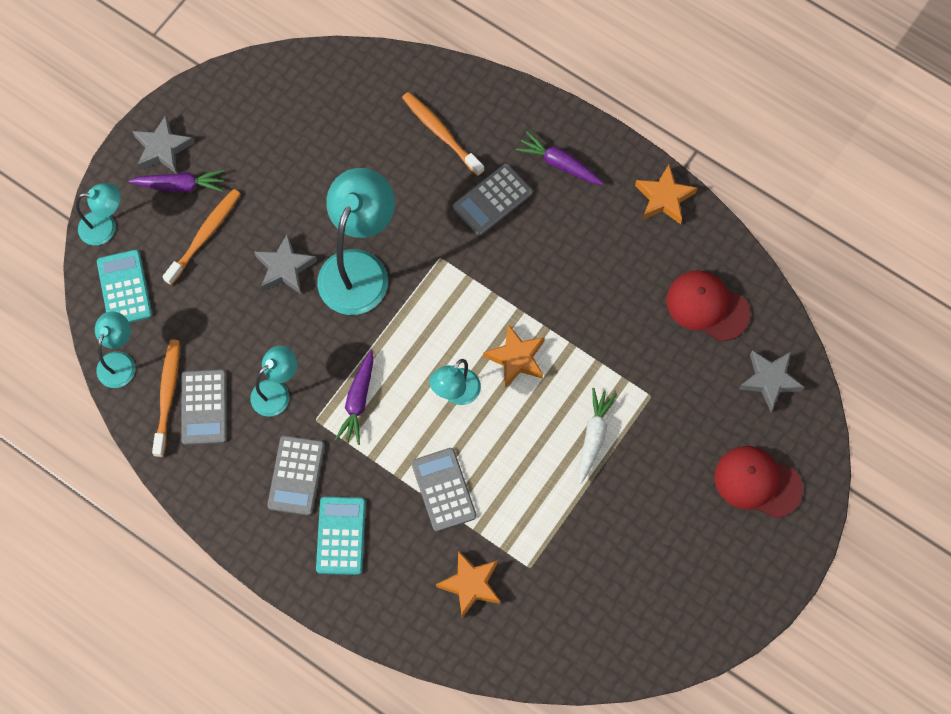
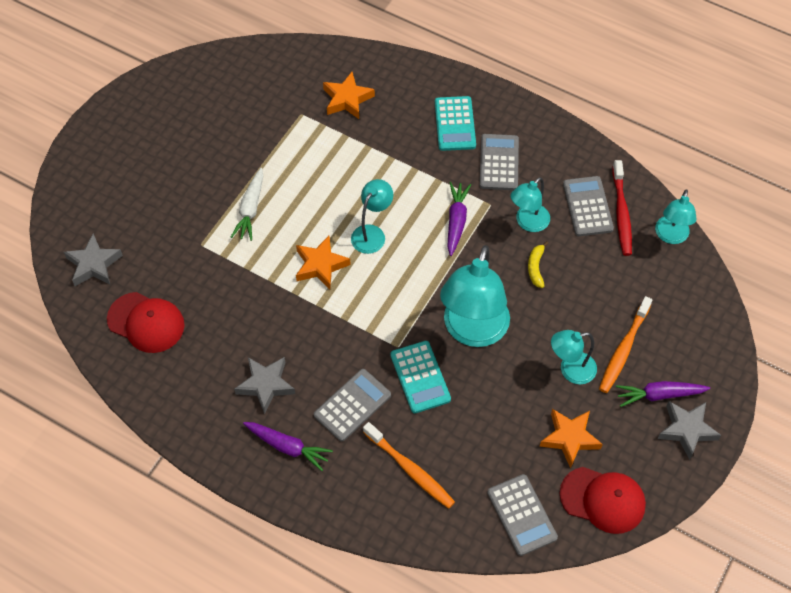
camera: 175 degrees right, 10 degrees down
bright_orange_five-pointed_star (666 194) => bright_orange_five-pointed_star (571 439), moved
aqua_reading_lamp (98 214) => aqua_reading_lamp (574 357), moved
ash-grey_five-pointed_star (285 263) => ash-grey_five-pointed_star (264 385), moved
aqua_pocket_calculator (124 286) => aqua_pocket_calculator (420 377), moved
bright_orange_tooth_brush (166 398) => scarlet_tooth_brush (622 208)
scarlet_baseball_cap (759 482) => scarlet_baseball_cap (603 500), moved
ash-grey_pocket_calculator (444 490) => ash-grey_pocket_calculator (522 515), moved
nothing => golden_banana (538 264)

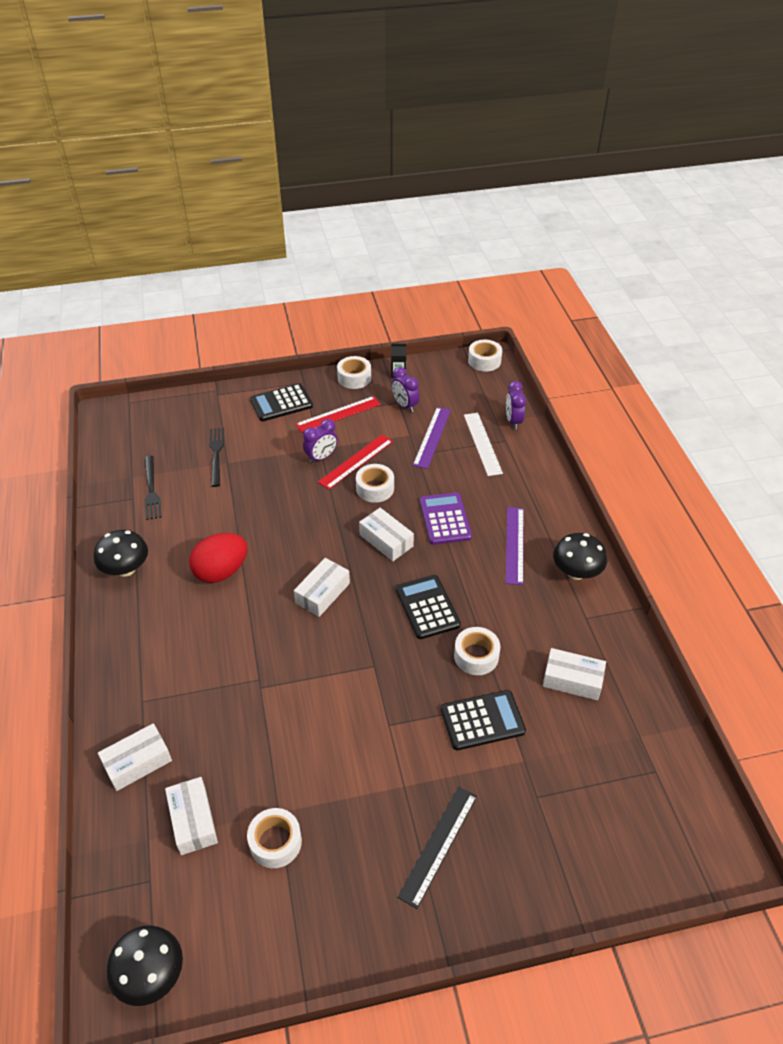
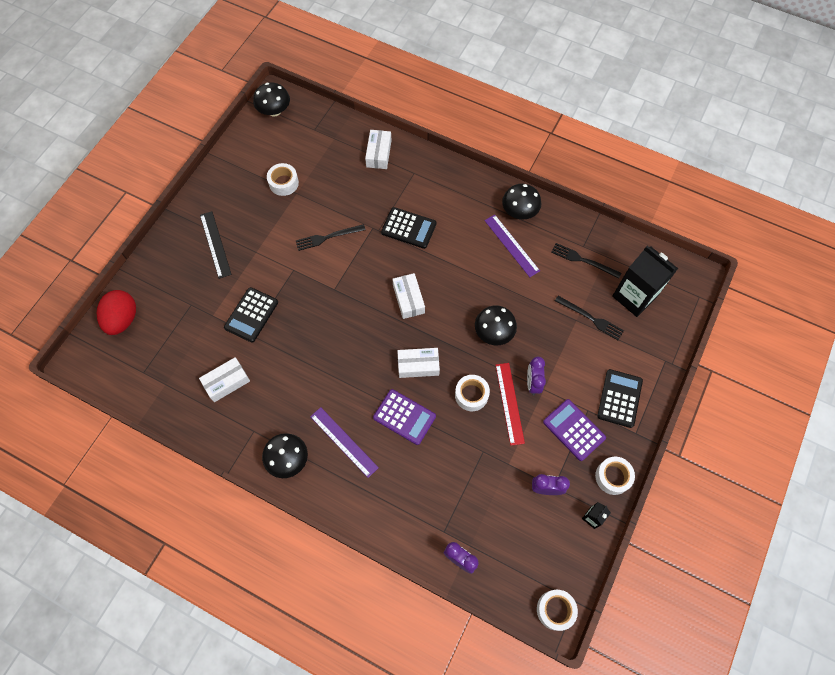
camera: 130 degrees right, 20 degrees up
scarlet_straightedge (338 414) => violet_pocket_calculator (574 430)
violet_straightedge (432 438) => violet_straightedge (512 246), moved
pure_white_straightedge (483 444) => nothing
scarlet_toy_egg (218 558) => scarlet_toy_egg (116 312), moved
ebony_pocket_calculator (428 607) => ebony_pocket_calculator (409 228), moved
pure_white_sticky_tape (477 651) => nothing
pure_white_box (191 816) => nothing
nothing => ebony_fork (330 237)
nothing => ebony_carton (645 281)
nothing => ebony_fungus (496 325)

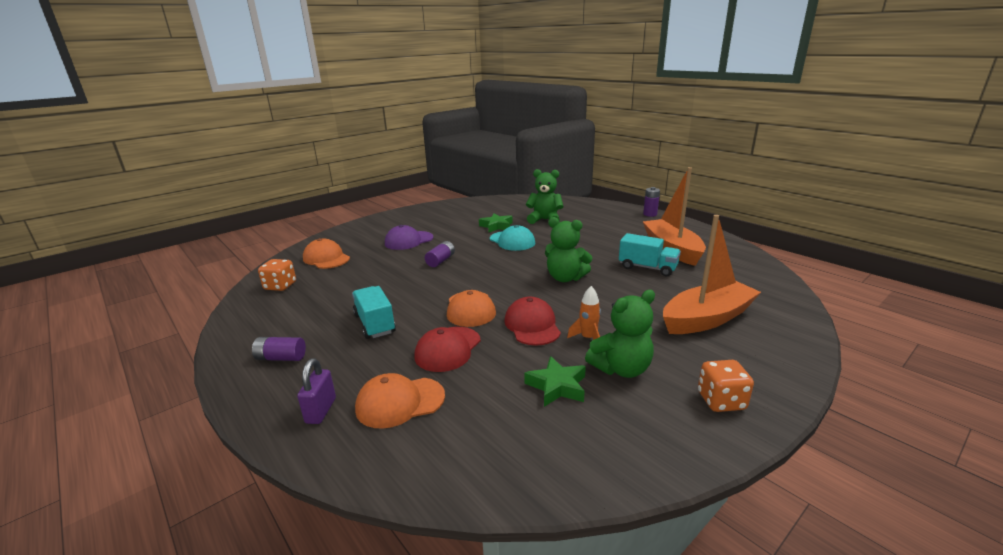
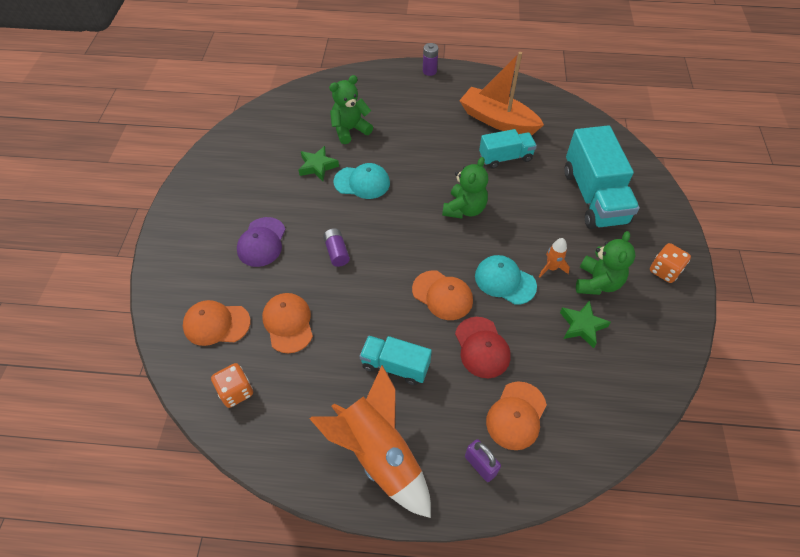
camera: 45 degrees left, 30 degrees up
bright_orange_sailboat (712 274) => aqua_truck (602 177)
green_stuffed_bear (568 249) => green_stuffed_bear (465 188), 45 degrees counterclockwise
scarlet_baseball_cap (532 321) => aqua_baseball_cap (506 280)
violet_AA_battery (279 349) => bright_orange_toy_rocket (370 441)
nothing => bright_orange_baseball_cap (287 323)

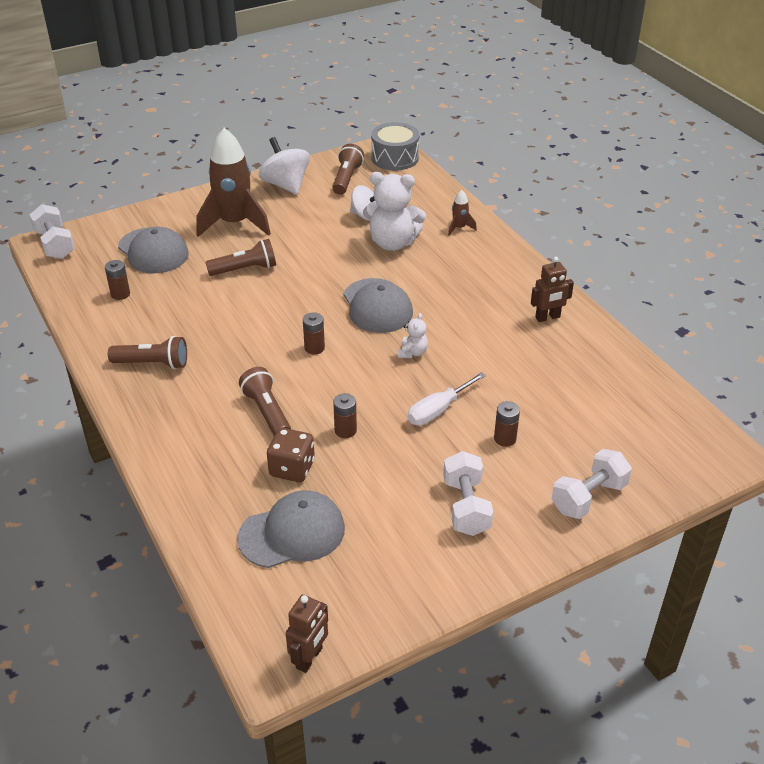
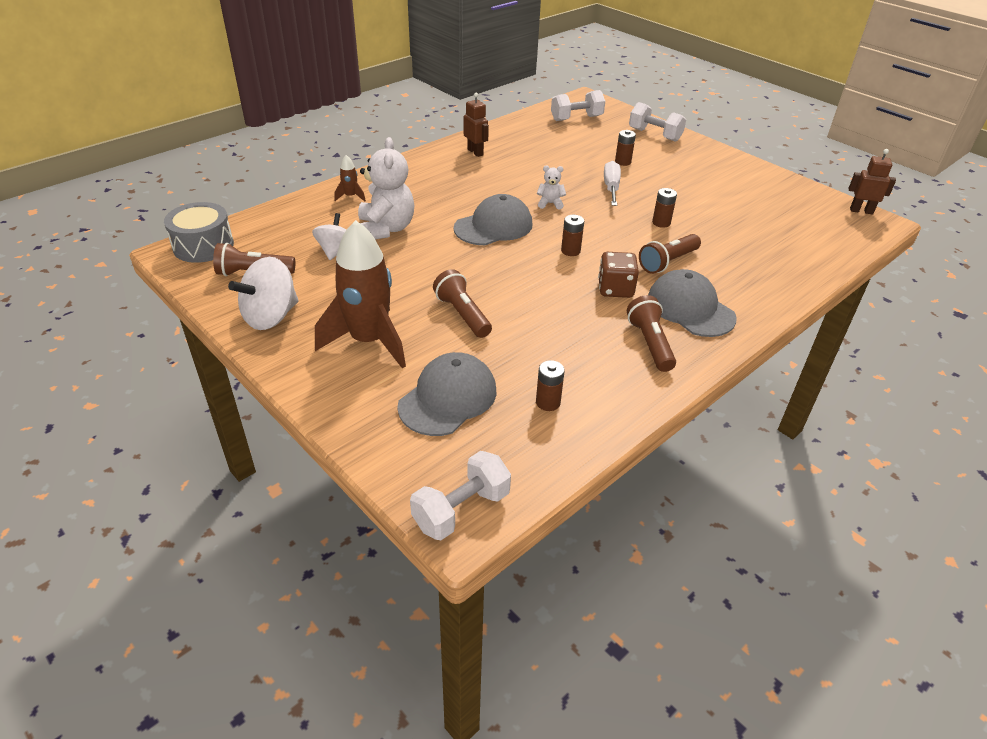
camera: 105 degrees left, 0 degrees up
pure_white_screwdriver (447 398) => pure_white_screwdriver (612 183), 120 degrees counterclockwise
dark_brown_die (291 455) => dark_brown_die (618 275), moved
pure_white_dumbbell (468 493) => pure_white_dumbbell (578 105), moved
ash-grey_baseball_cap (291 529) => ash-grey_baseball_cap (692 303), moved

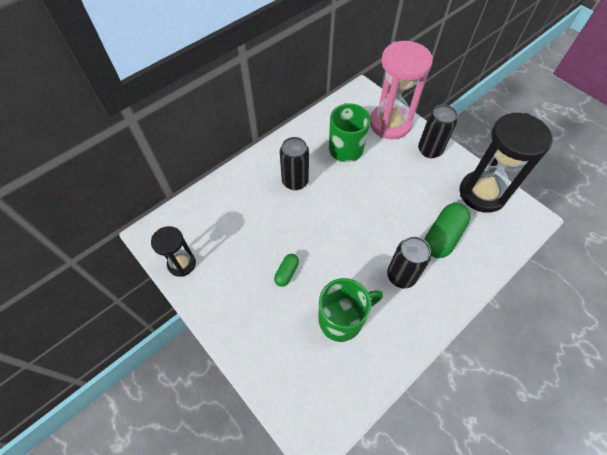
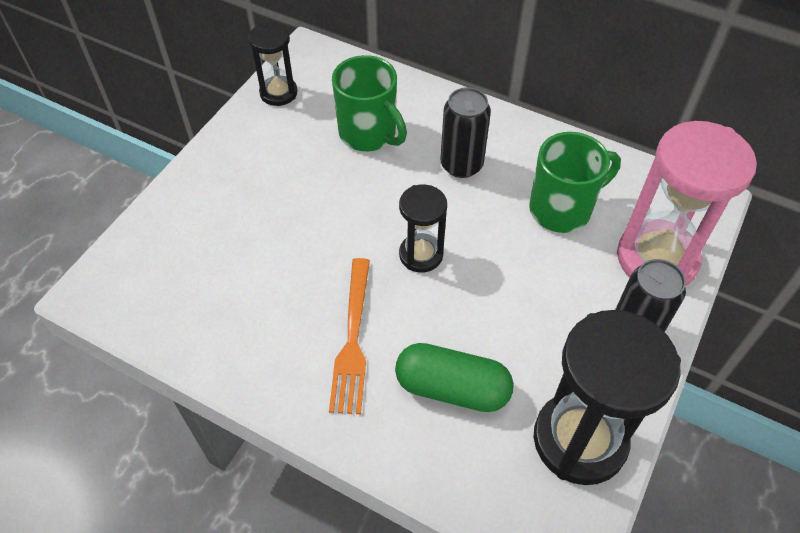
camera: 70 degrees right, 5 degrees down
ebony_soda_can (409 262) => bright_orange_fork (349 336)
green_pill_shape (286 270) => nothing
green_mug (350 310) => green_mug (369 103), moved
nothing => ebony_sand_timer (423 229)

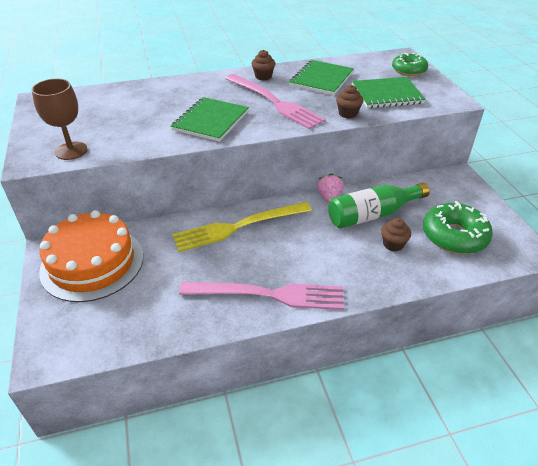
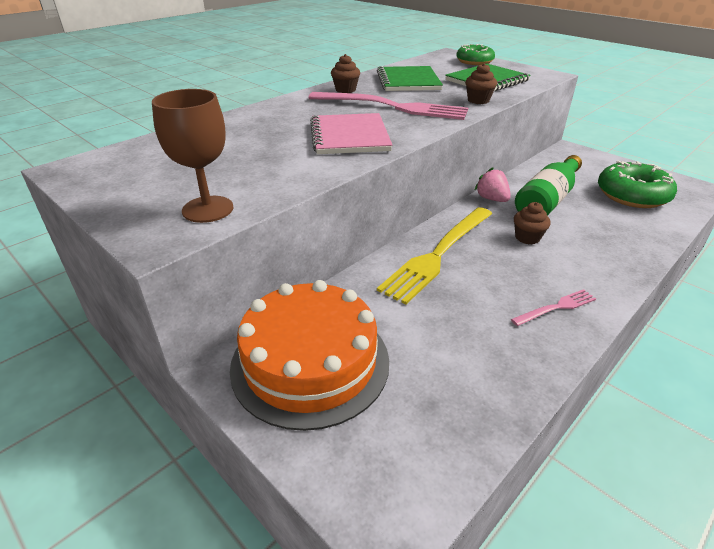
camera: 30 degrees left, 5 degrees down
green_notebook (210 119) => rose-pink_notebook (351 133)
dark_brown_muffin (396 234) => dark_brown_muffin (532 223), moved
rose-pink_fork (261 296) => rose-pink_fork (553 307), x0.47

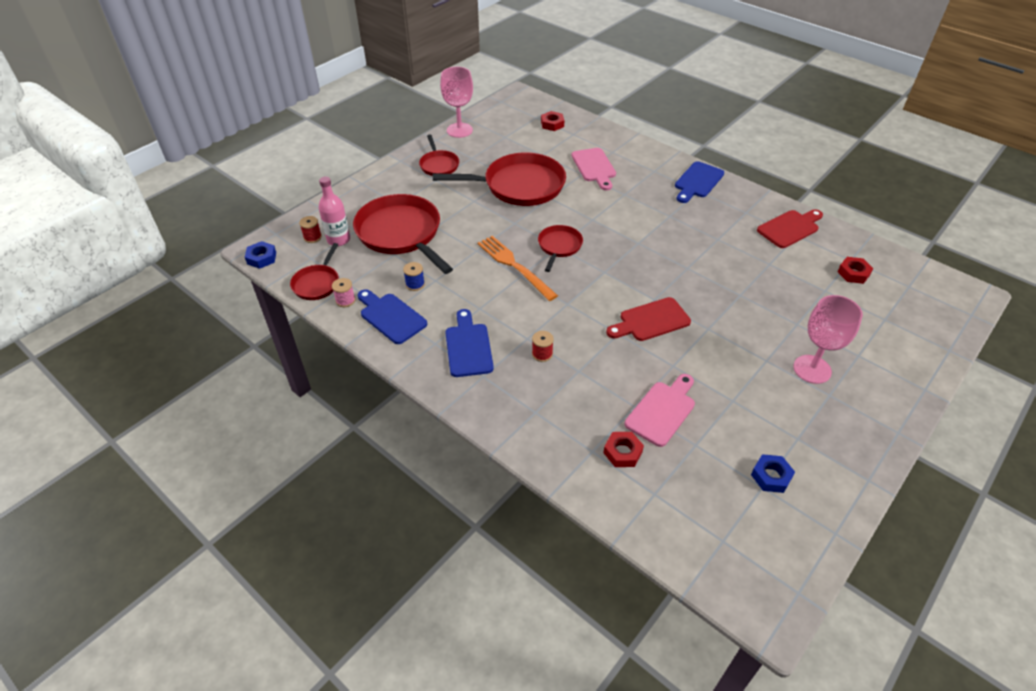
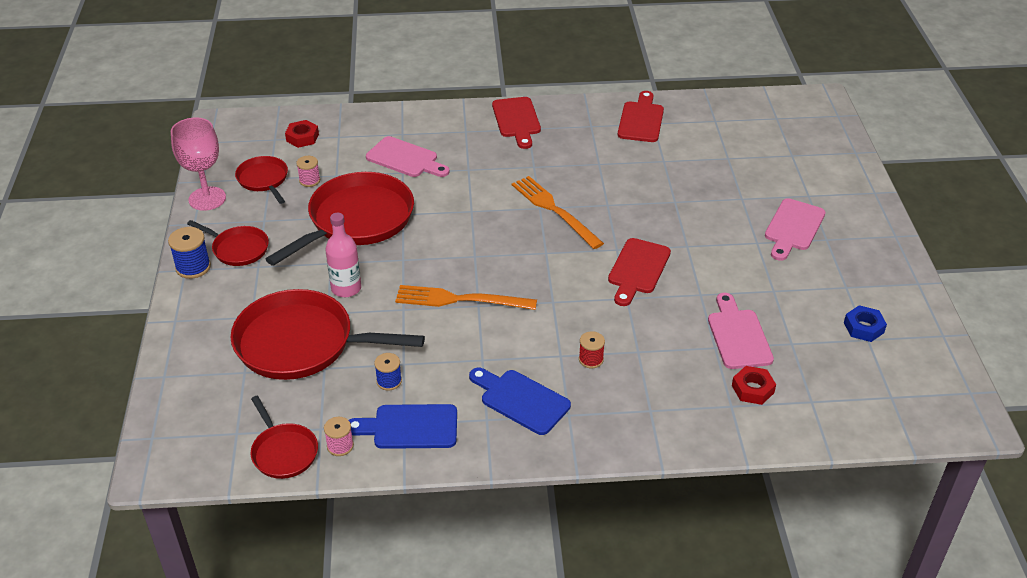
camera: 45 degrees left, 5 degrees down
cobalt_bread_board (699 182) => scarlet_bread_board (516 123)
rose-pink_bottle (334 211) => rose-pink_bottle (343 255), moved
scarlet_spool (310 229) => nothing
scarlet_frying_pan (560 248) => scarlet_frying_pan (261 180), moved
cobalt_hexagon_nut (260 255) => nothing
scarlet_hexagon_nut (855 270) => nothing
rose-pink_chalice (828 339) => rose-pink_bread_board (795 229)
nothing => rose-pink_spool (308 171)
nothing => bright_orange_fork (558 212)
nothing => cobalt_spool (189 253)

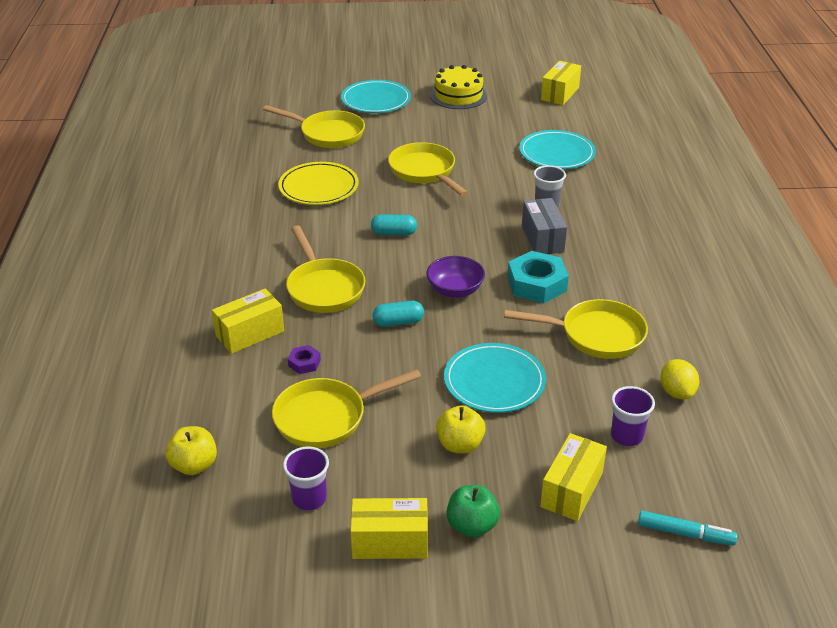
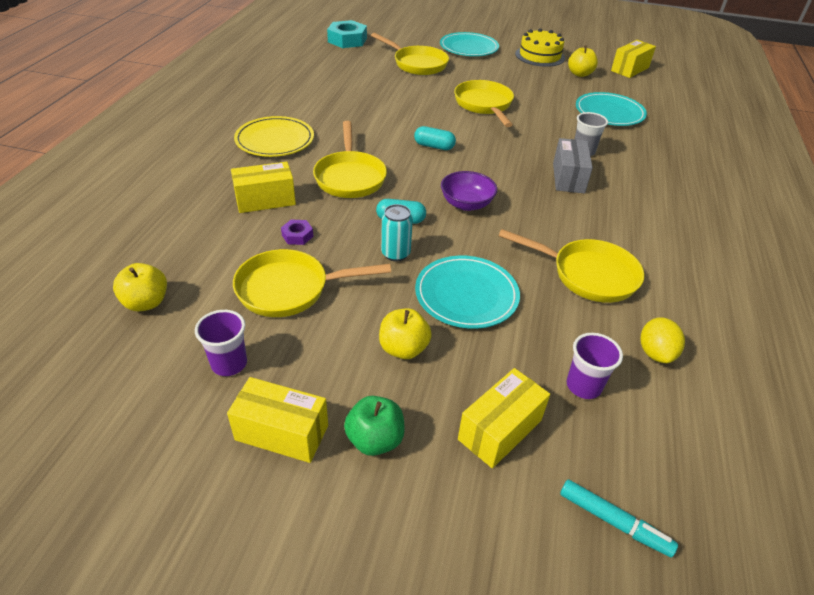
camera: 15 degrees right, 5 degrees up
golden_flat_dish (318 183) => golden_flat_dish (274 136), moved
aqua_hexagon_nut (538 277) => aqua_hexagon_nut (347 34), moved
nothing => golden_apple (583 61)
nothing => aqua_soda_can (397 233)

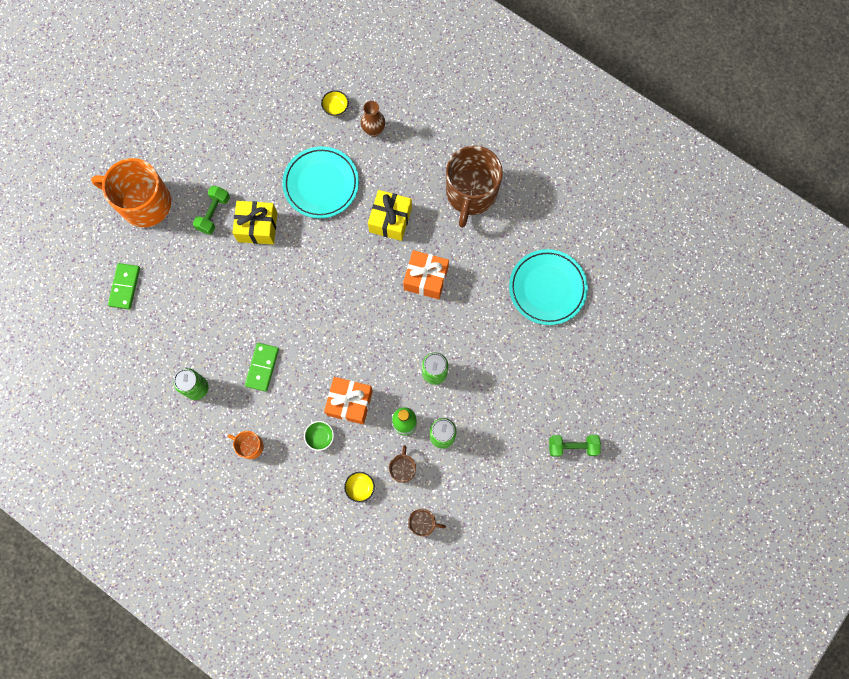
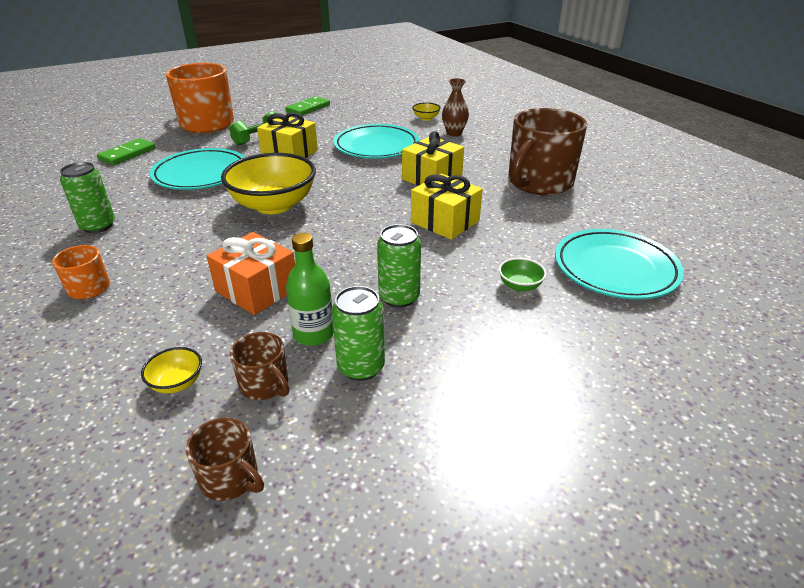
camera: 25 degrees right, 40 degrees down
bright_orange_gift (426 274) => golden_gift (447 207)
green_domino_piece (262 367) => green_domino_piece (307 106), moved
green_deep_dish (319 436) => green_deep_dish (522 275), moved
green_dumbbell (575 446) => nothing
dark_brown_mug (402 464) => dark_brown_mug (259 366), 105 degrees clockwise
nothing => aqua_flat_dish (197 169)
nothing => golden_deep_dish (268 183)

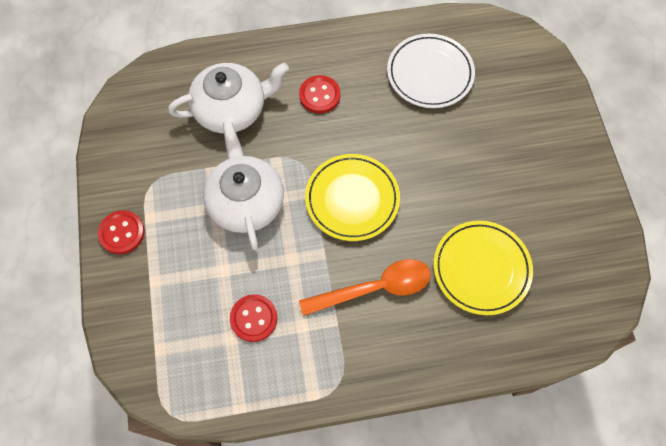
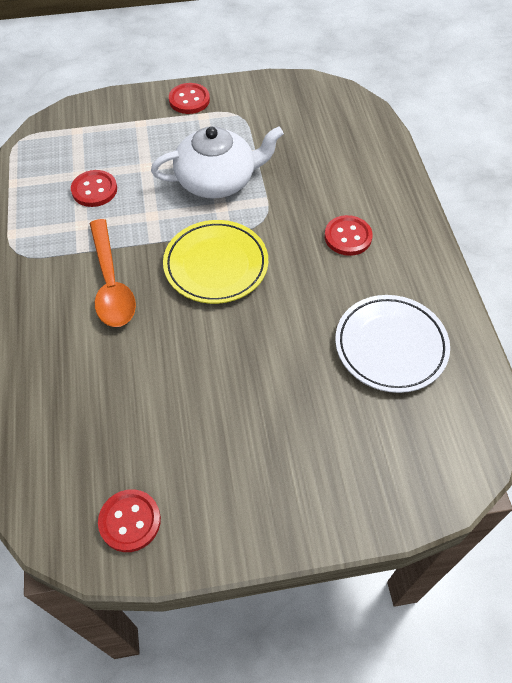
camera: 90 degrees right, 10 degrees down
pure_white_teapot (228 98) => nothing
golden_flat_dish (483 268) => nothing
nothing => scarlet_sewing_button (129 520)

